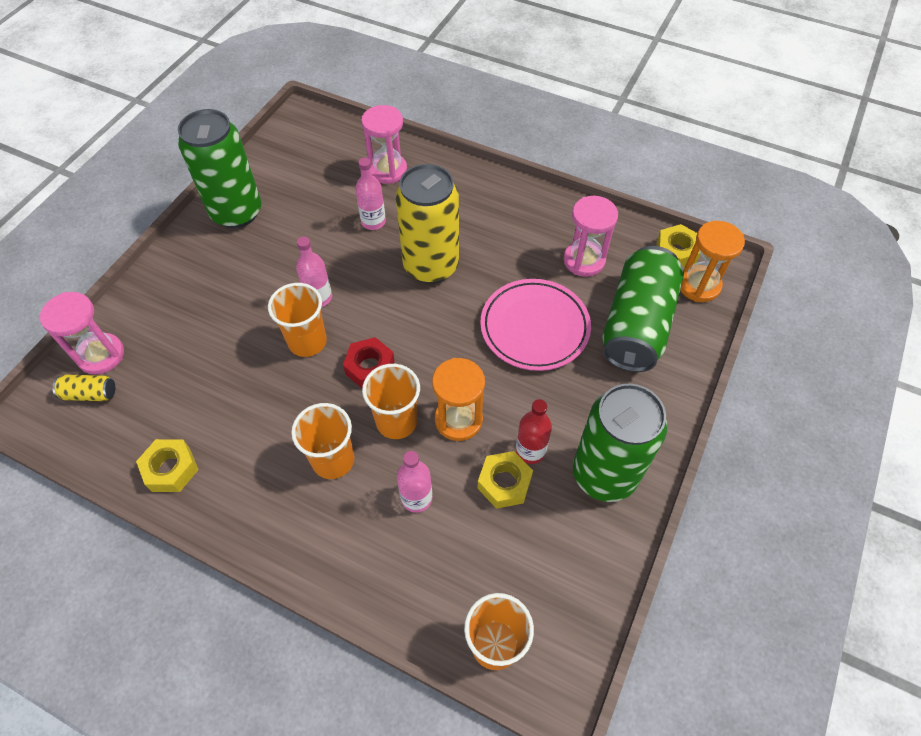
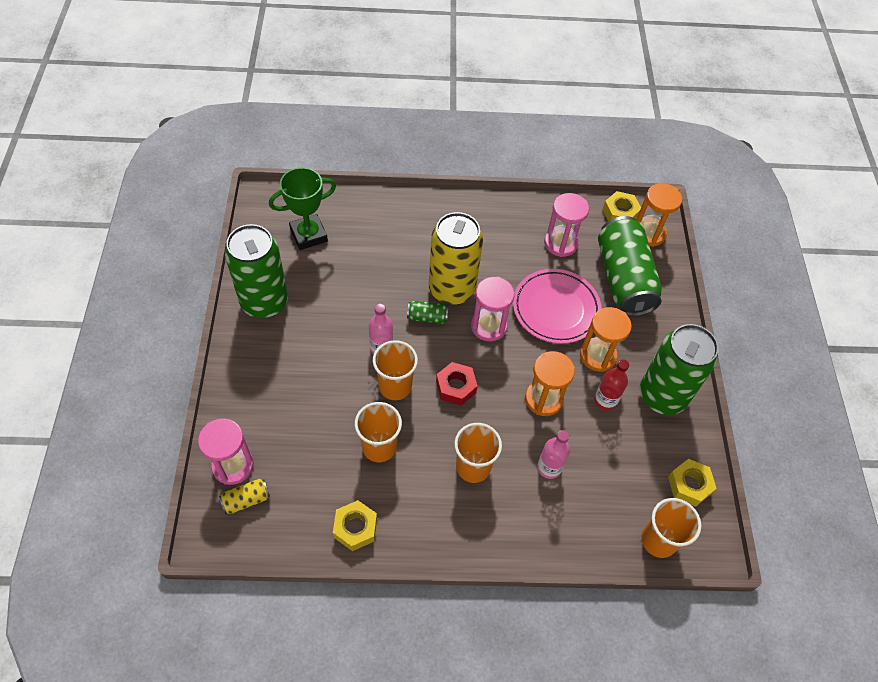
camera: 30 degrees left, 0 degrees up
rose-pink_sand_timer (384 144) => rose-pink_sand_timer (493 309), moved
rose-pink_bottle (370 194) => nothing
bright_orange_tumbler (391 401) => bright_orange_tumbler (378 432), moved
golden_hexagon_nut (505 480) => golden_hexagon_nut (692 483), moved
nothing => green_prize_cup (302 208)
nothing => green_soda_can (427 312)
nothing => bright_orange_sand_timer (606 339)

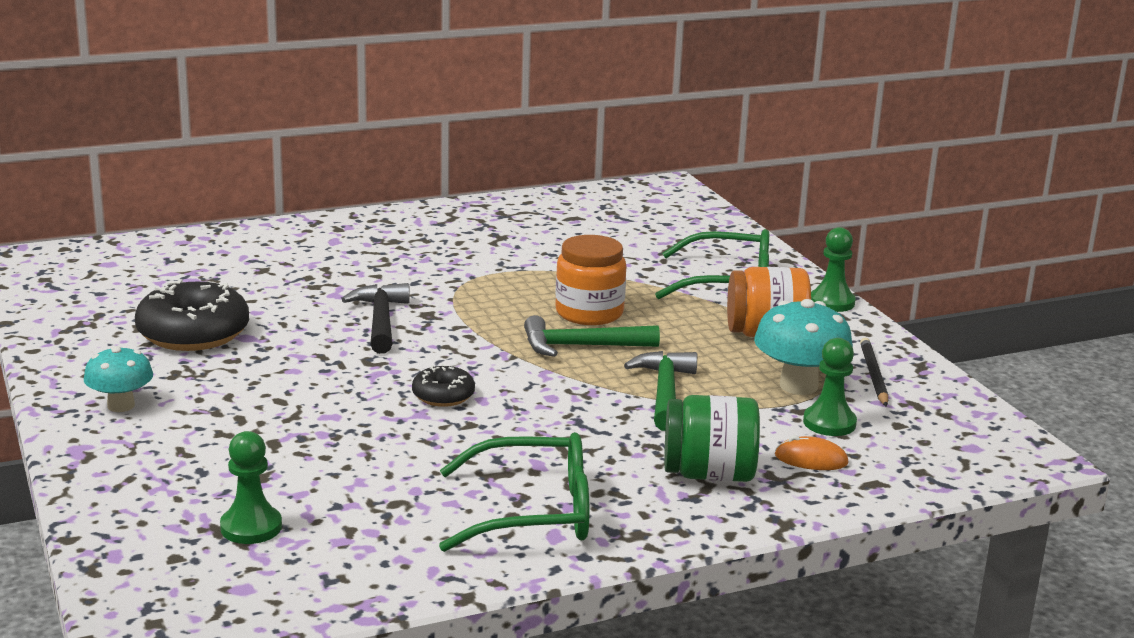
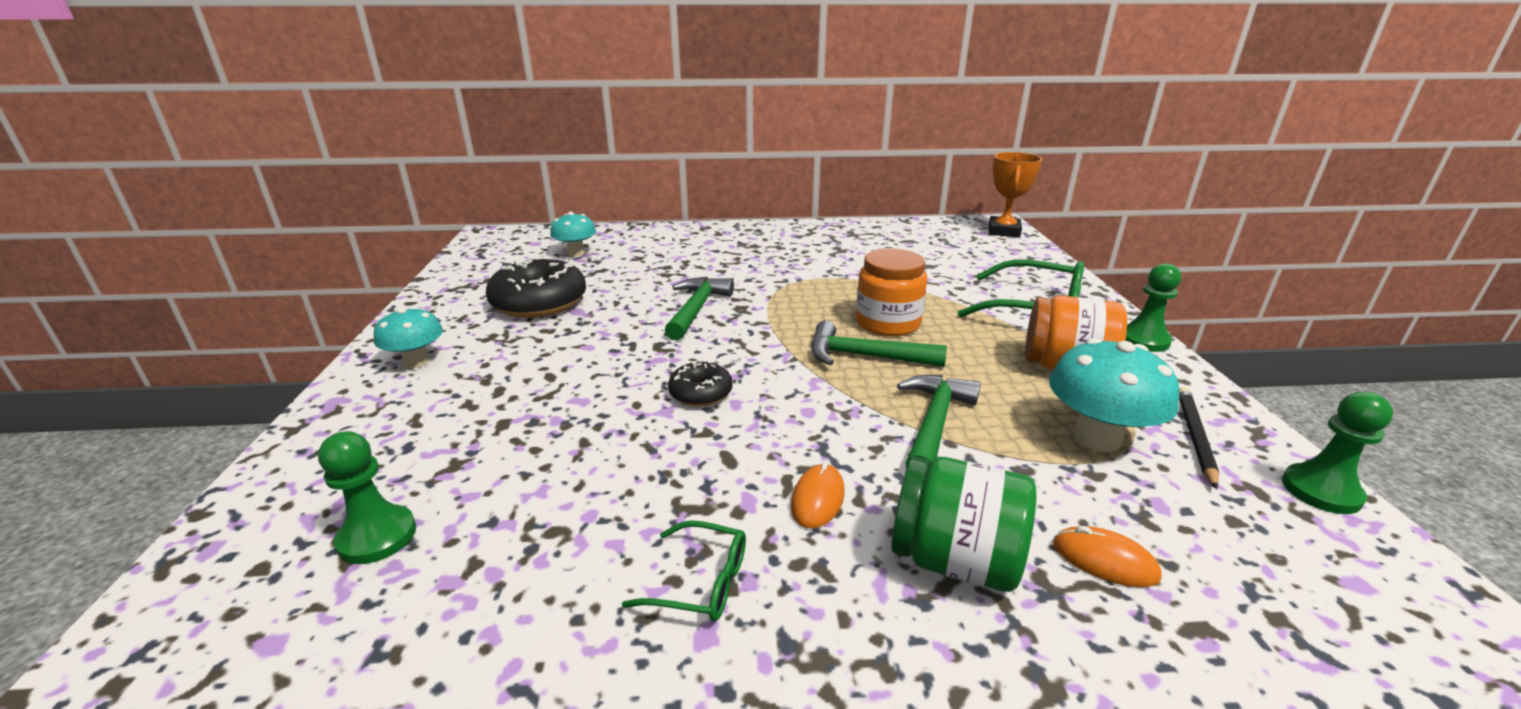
camera: 20 degrees right, 5 degrees up
ebony_claw_hammer (376 318) => green_claw_hammer (699 308)
green_pawn (830 387) => green_pawn (1337 453), moved
green_glasses (514 492) => green_glasses (684 571), x0.52
nothing => bright_orange_prize_cup (1015 194)
nothing => aqua_fungus (573 234)
nothing => bright_orange_PC_mouse (817 495)

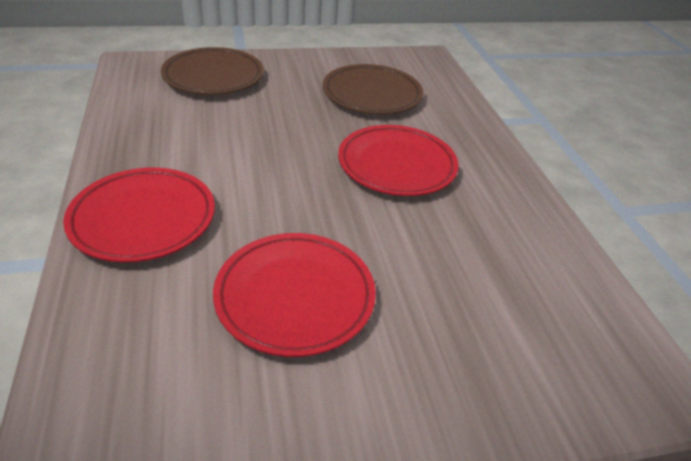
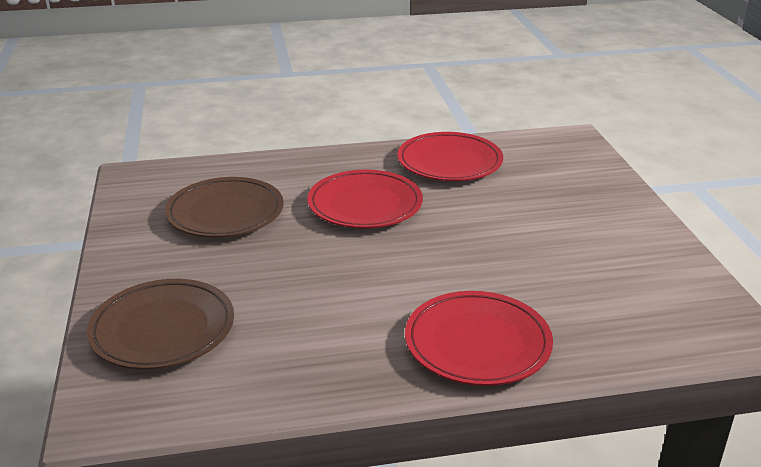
camera: 85 degrees left, 10 degrees down
scarlet_flat_dish (294 295) => scarlet_flat_dish (450 156), moved

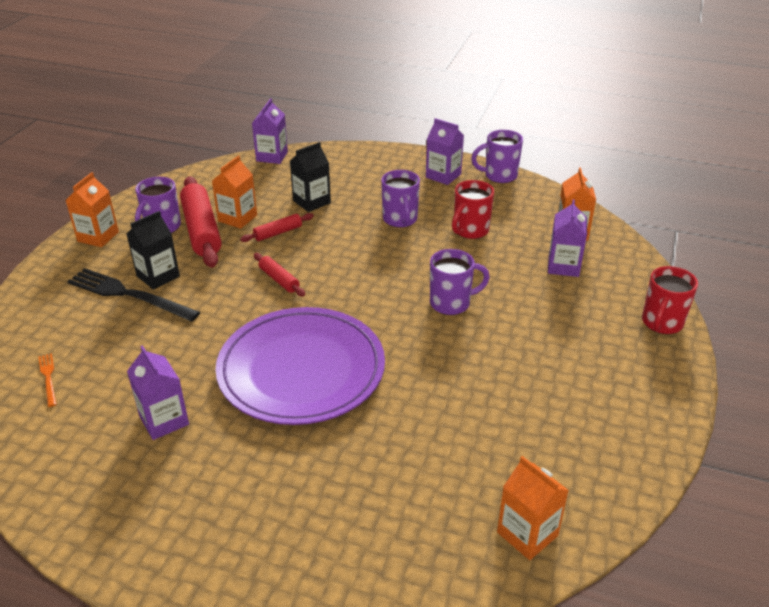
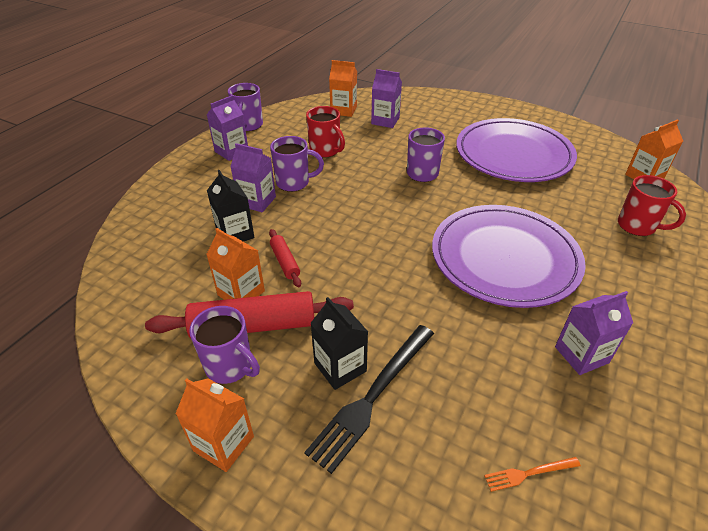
camera: 80 degrees left, 5 degrees up
violet_carton (270 131) => violet_carton (253 177), moved
scarlet_rolling_pin (279 274) => nothing
scarlet_mug (670 300) => scarlet_mug (652 205), moved
nothing => violet_flat_dish (516 150)

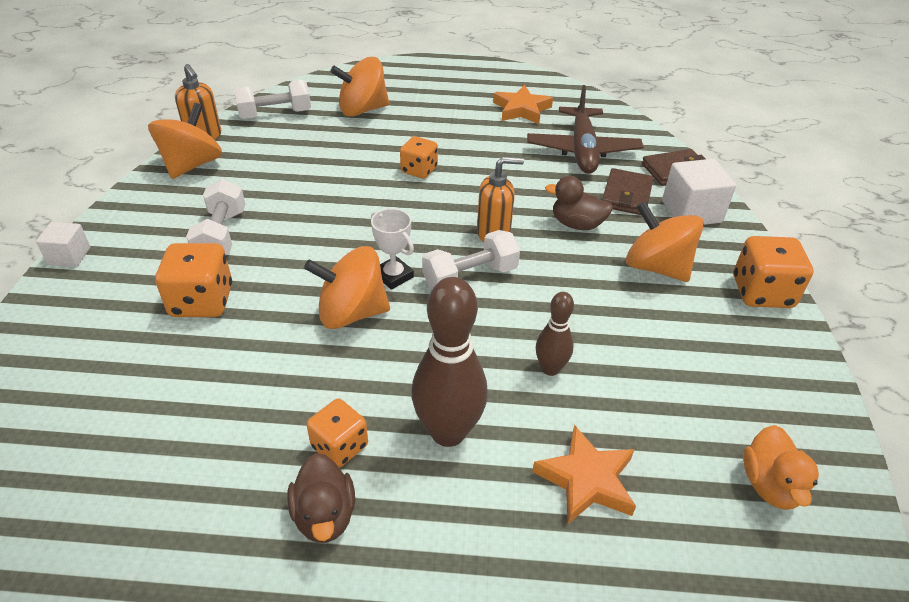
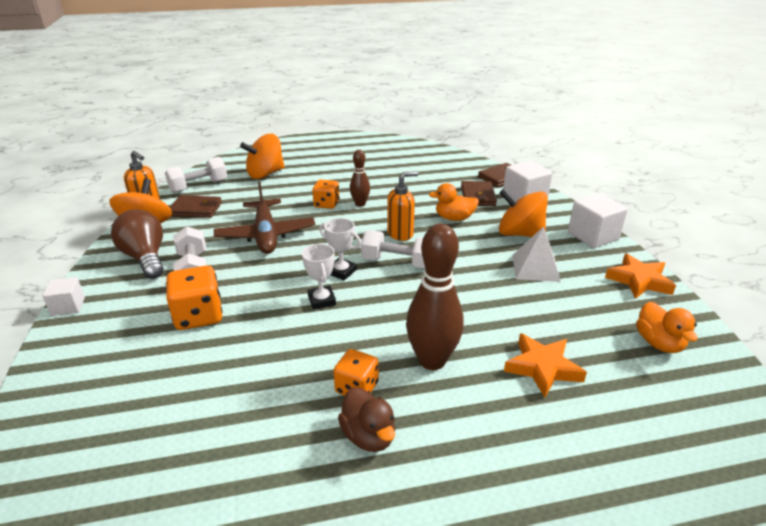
camera: 15 degrees left, 10 degrees down
bright_orange_five-pointed_star (523 104) => bright_orange_five-pointed_star (640 276), moved
dark_brown_toy_plane (585 129) => dark_brown_toy_plane (264 218), moved
dark_brown_duck (579 203) => bright_orange_duck (454 202)
pure_white_dumbbell (471 260) => pure_white_dumbbell (393 249), 60 degrees clockwise
bright_orange_die (773 272) => pure_white_solid_cube (598 220)
bright_orange_toy_top (347 287) => pure_white_prize_cup (319 277)
dark_brown_bowling_pin (555 334) => dark_brown_bowling_pin (360 178), moved
nothing => dark_brown_wallet (196 206)
nothing => dark_brown_light_bulb (137 244)
nothing => pure_white_pyramid (536 254)

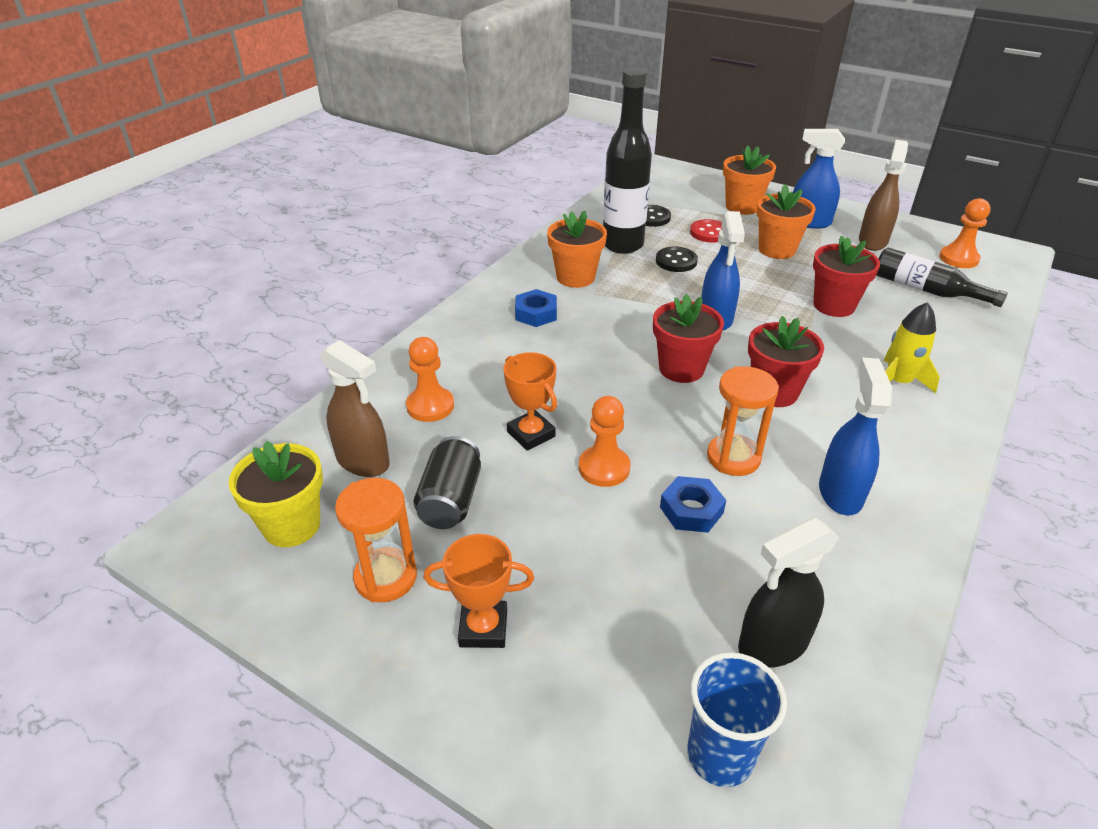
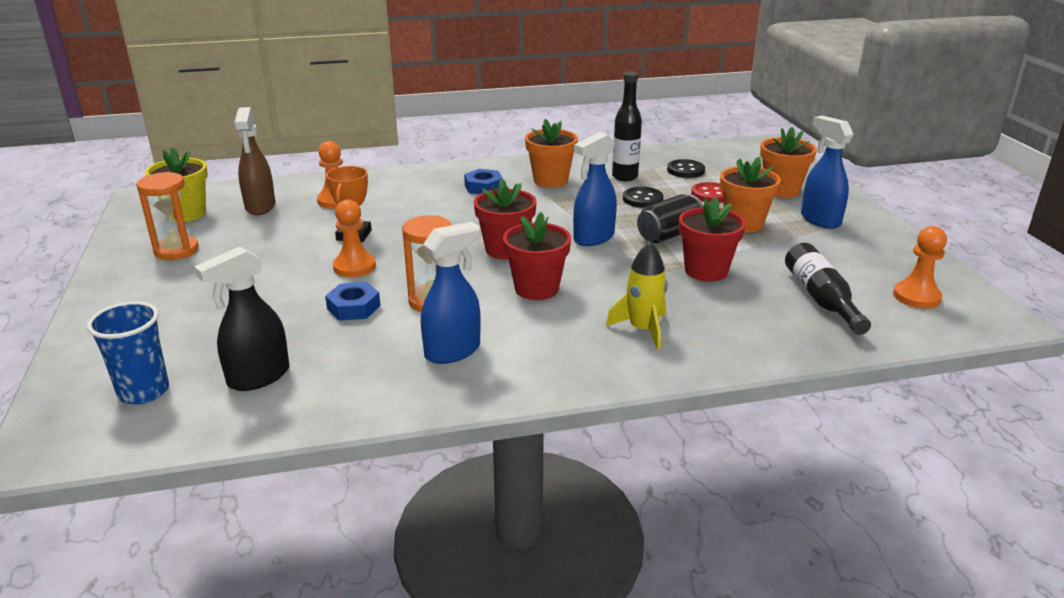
camera: 45 degrees right, 10 degrees down
ebony_bottle (627 160) => ebony_bottle (627 126), x0.66
dark_brown_sprayer (883 195) => nothing
ebony_soda_can (447 482) => ebony_soda_can (670 218), moved
ebony_sprayer (789 593) => ebony_sprayer (241 318), 60 degrees counterclockwise
bright_orange_prize_cup (478 591) => nothing

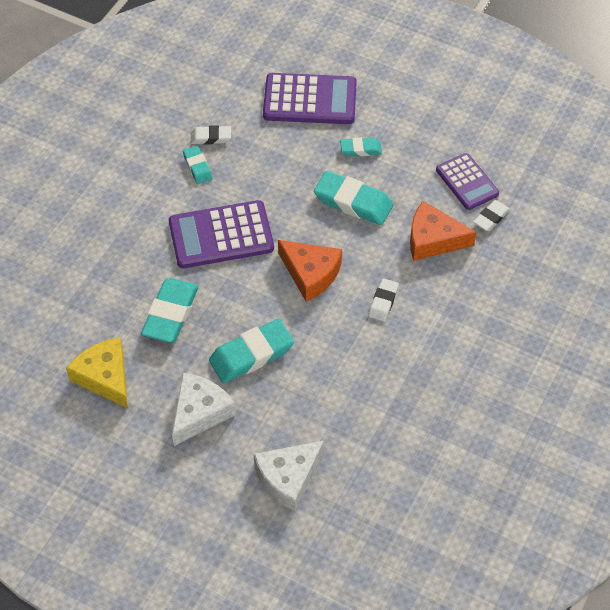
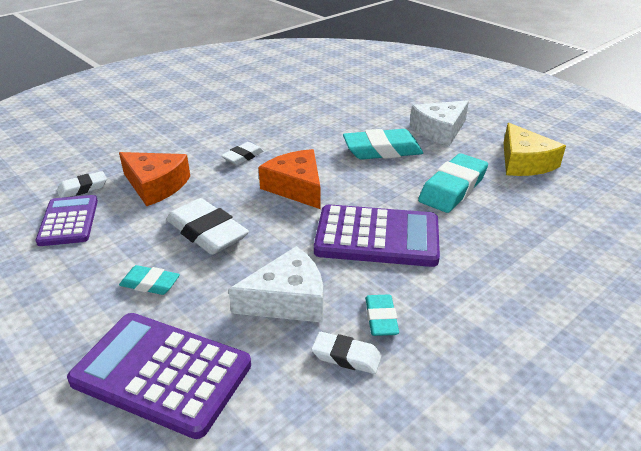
camera: 160 degrees left, 20 degrees down
aqua_gum_eraser (353 198) => pure_white_gum_eraser (207 226)
pure_white_cheese_wedge (289 476) => pure_white_cheese_wedge (276 284), moved

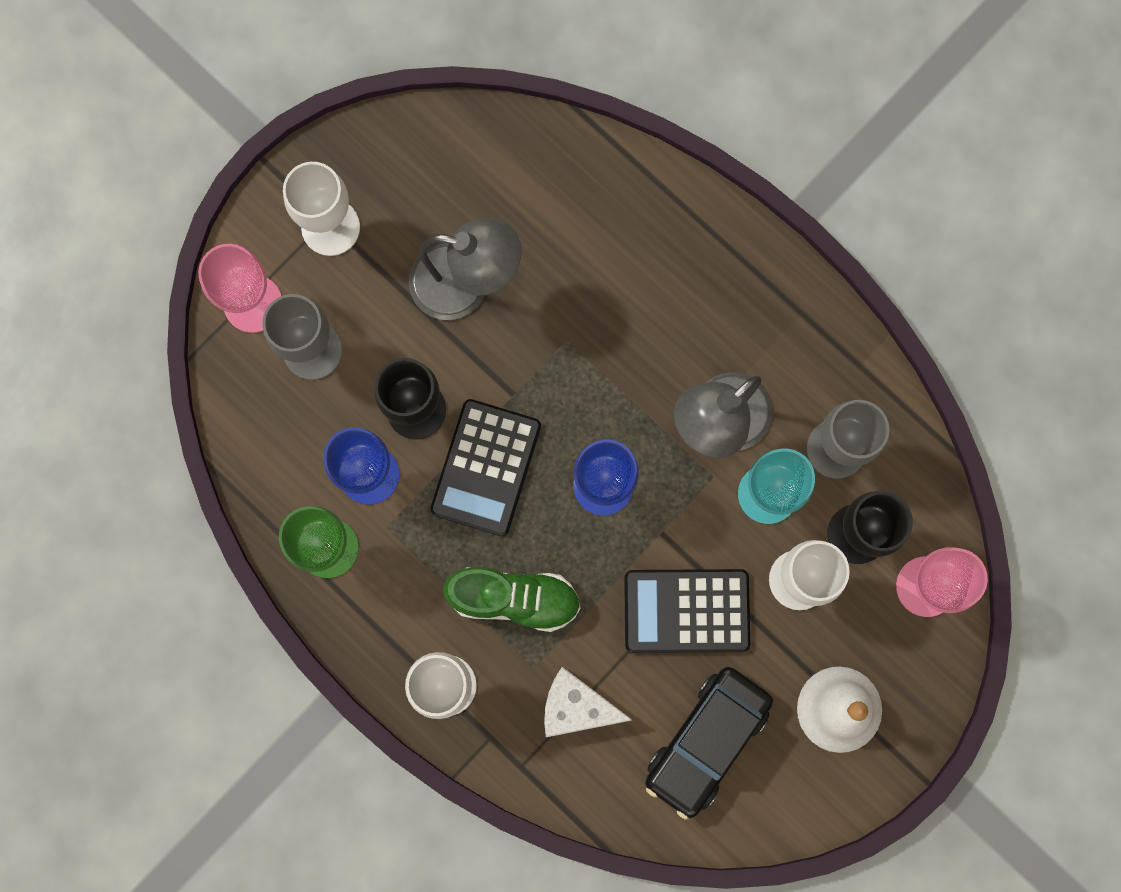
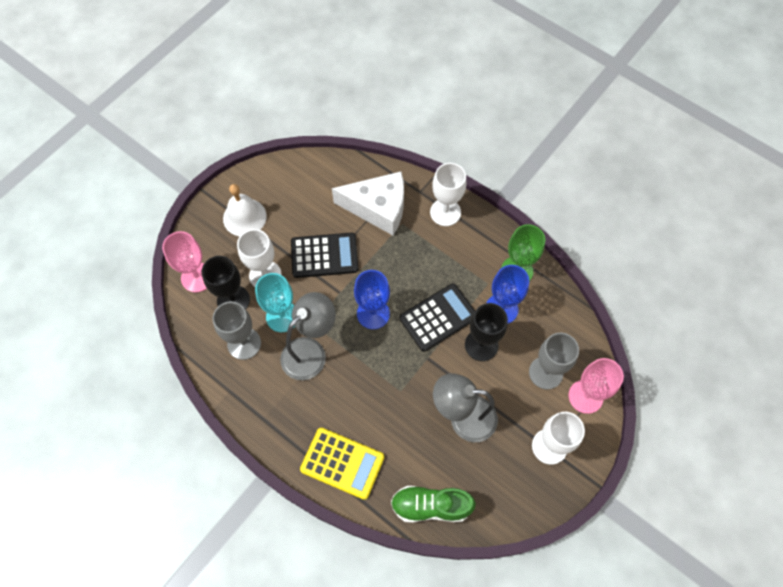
camera: 175 degrees right, 15 degrees down
ebony_pocket_calculator (485 467) => ebony_pocket_calculator (437 318), 45 degrees clockwise
green_lace-up_shoe (512 599) => green_lace-up_shoe (433 504), moved
pure_white_cheese_wedge (588 702) => pure_white_cheese_wedge (368 203), x1.60
ebony_automobile (709 743) => nothing
nothing => golden_pocket_calculator (342 464)

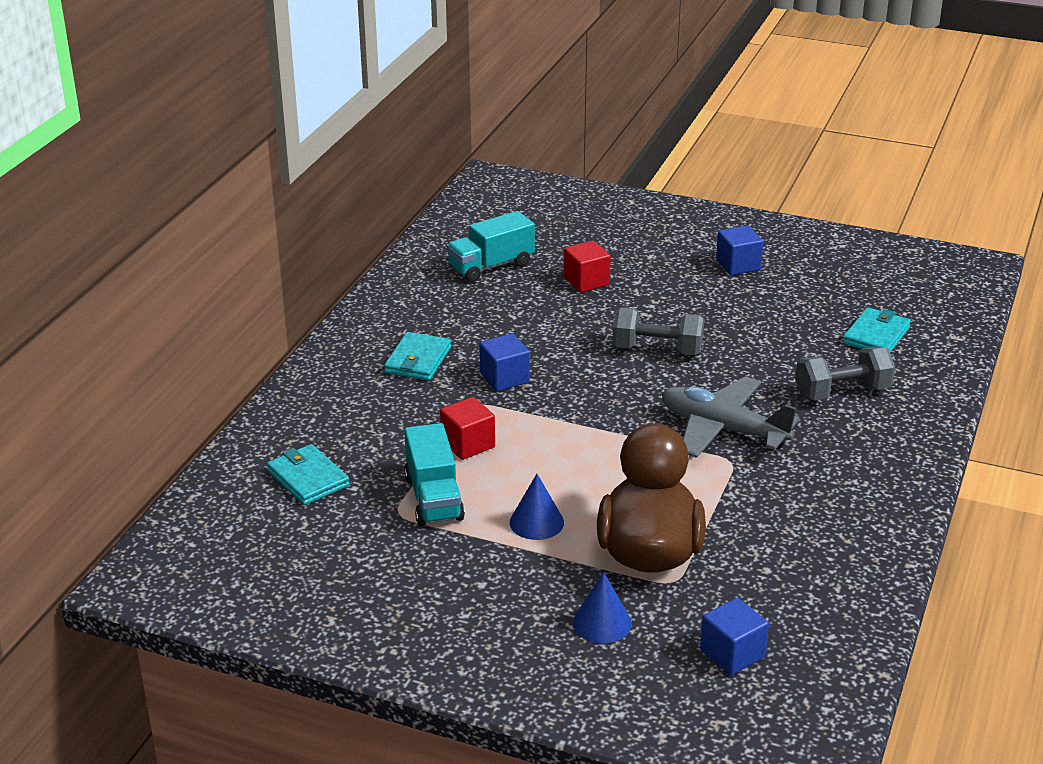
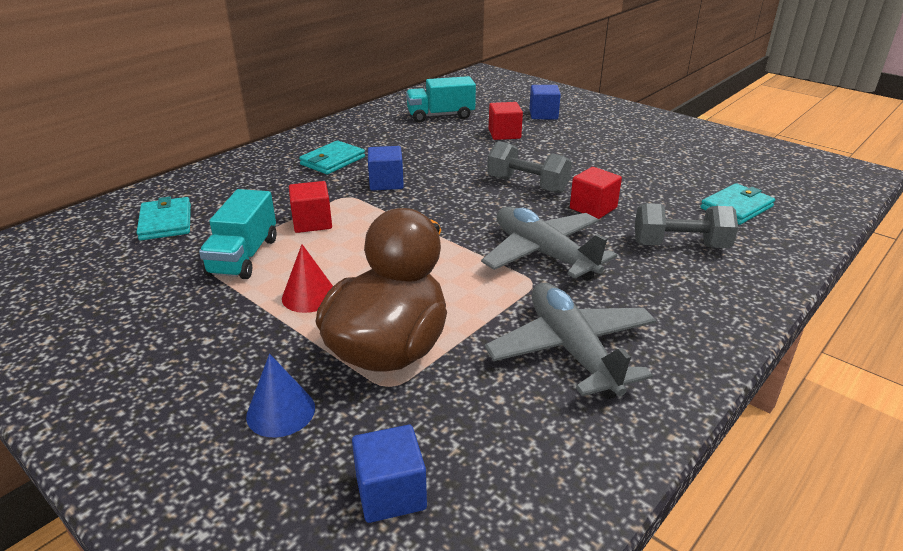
camera: 20 degrees right, 0 degrees up
cobalt_solid_cube (739 250) => cobalt_solid_cube (545 102), moved
cobalt_cone (537 507) => scarlet_cone (307 278)
nothing => scarlet_solid_cube (596 193)
nothing => ash-grey_toy_plane (570 341)

